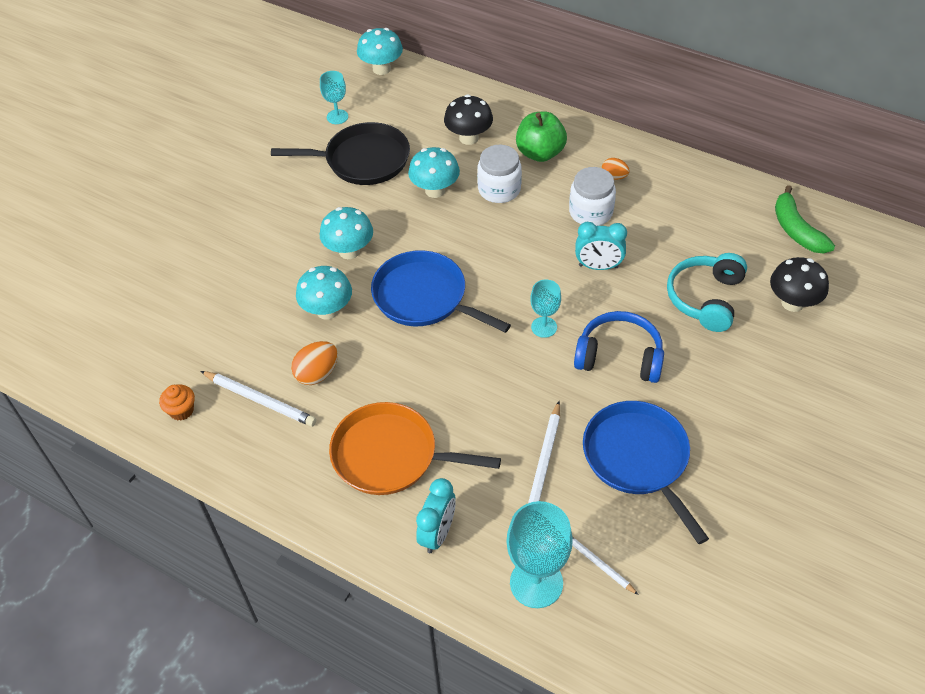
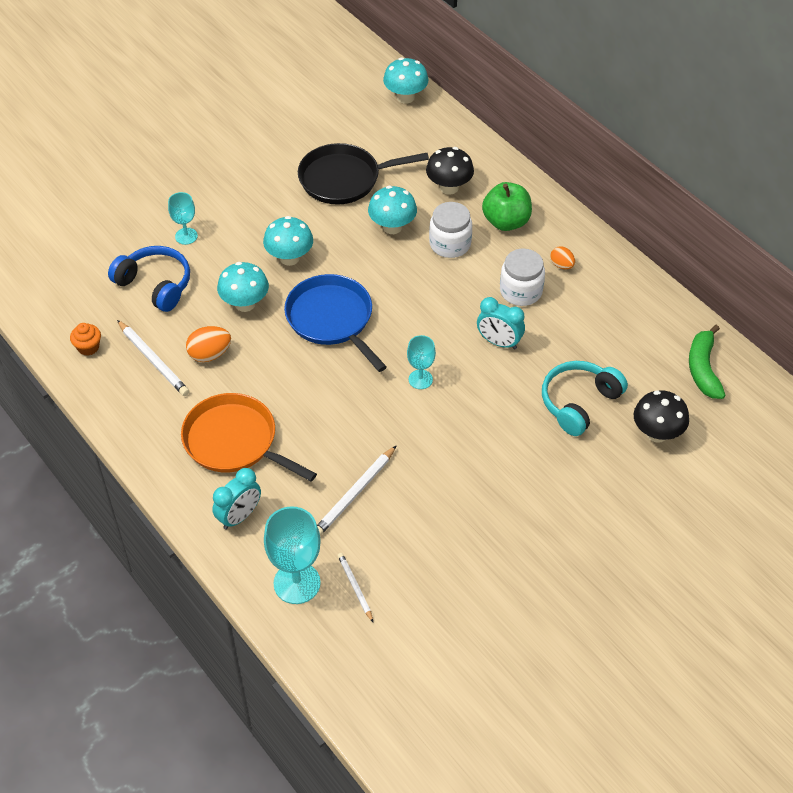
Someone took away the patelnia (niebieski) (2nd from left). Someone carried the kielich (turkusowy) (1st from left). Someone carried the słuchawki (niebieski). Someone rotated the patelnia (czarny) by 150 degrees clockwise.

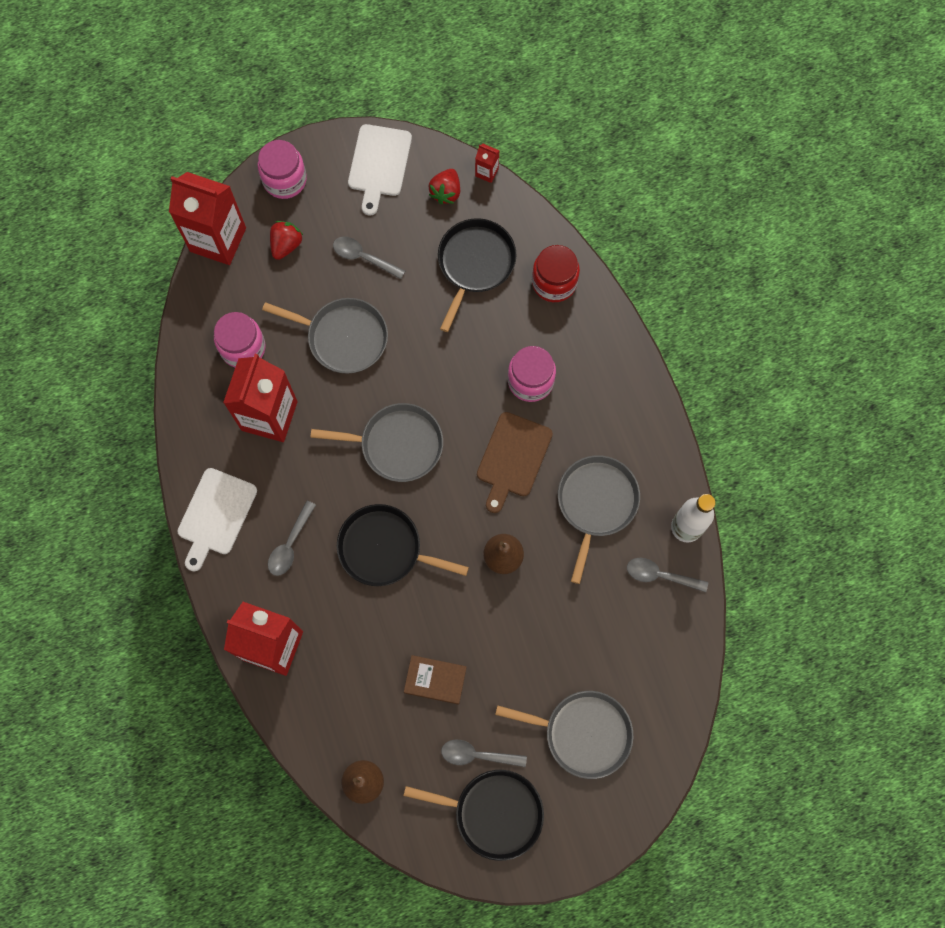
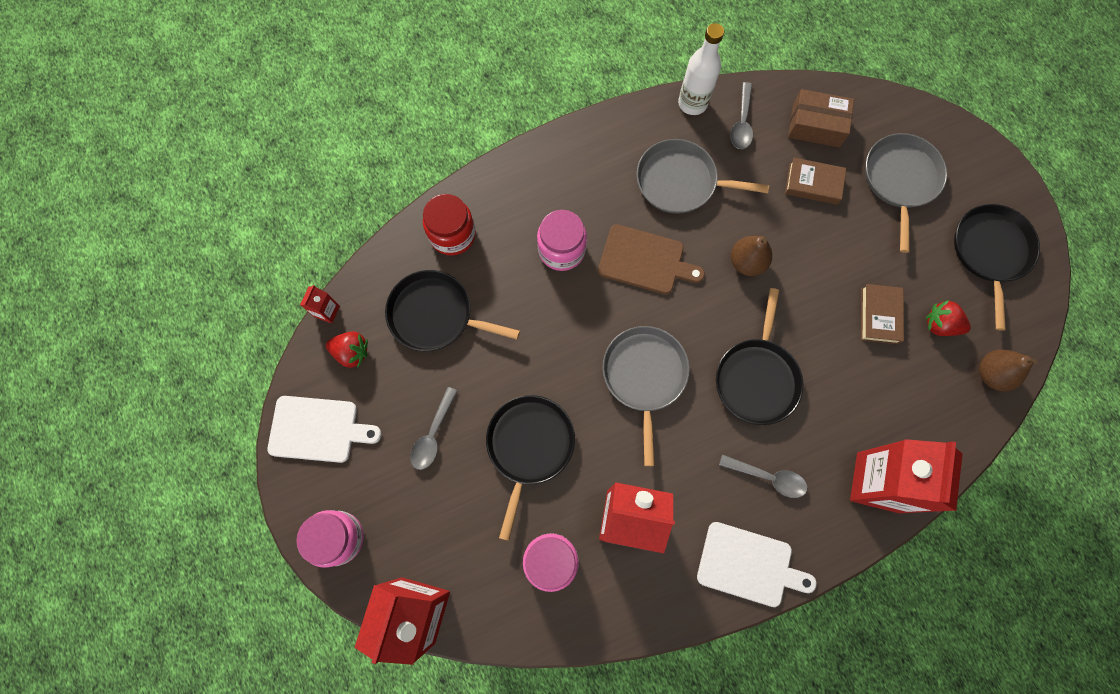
Someone took away the łyżka (szary) (3rd from left). Someone put down the książka (brązowy) (1st from left). Someone put down the pudełko (brązowy). Someone carried the truskawka (czerwony) (1st from left in the first image). Someone repainted the patelnia (szary) (1st from left), which became the patelnia (czarny) (2nd from left).

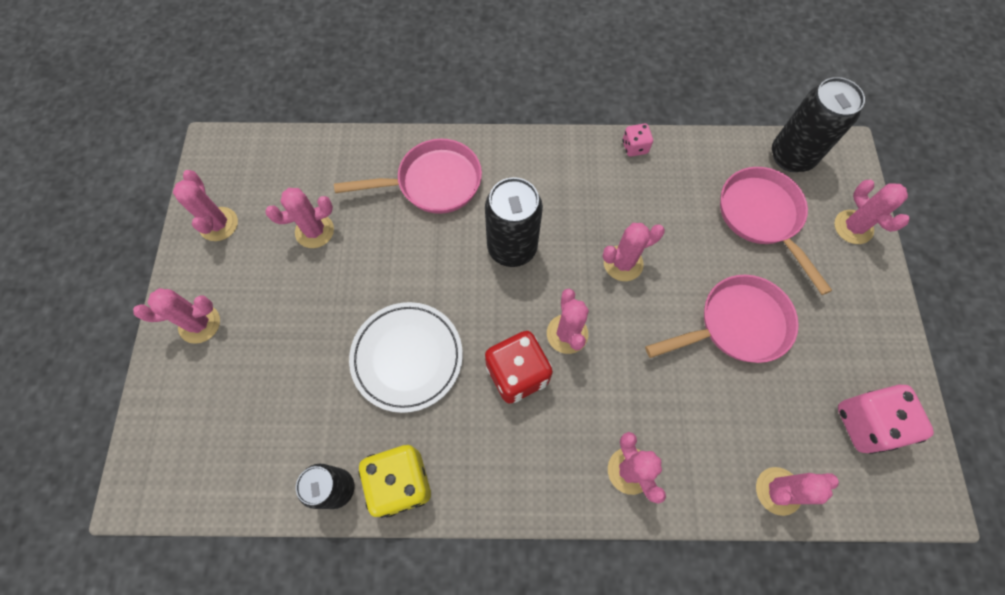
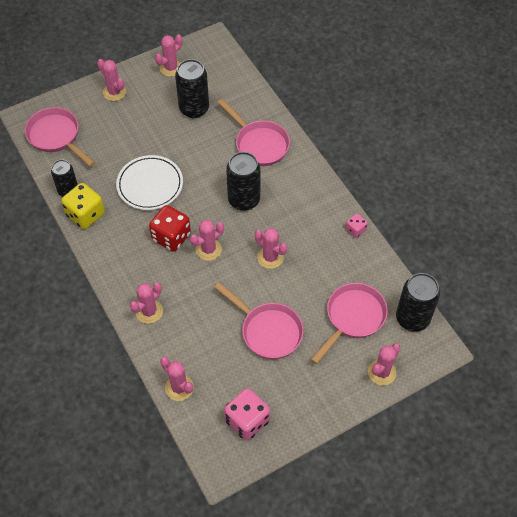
Someone put down the patelnia (różowy) (1st from left). Someone swapped the kaktus (różowy) (3rd from left) for the puszka (czarny) (2nd from left).

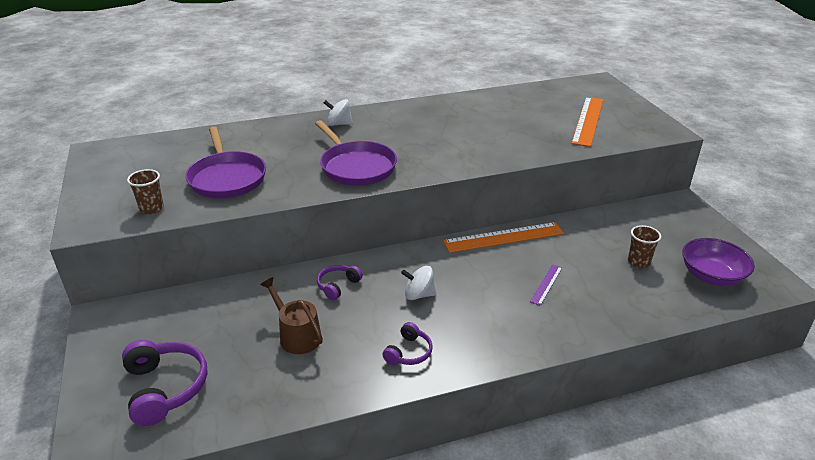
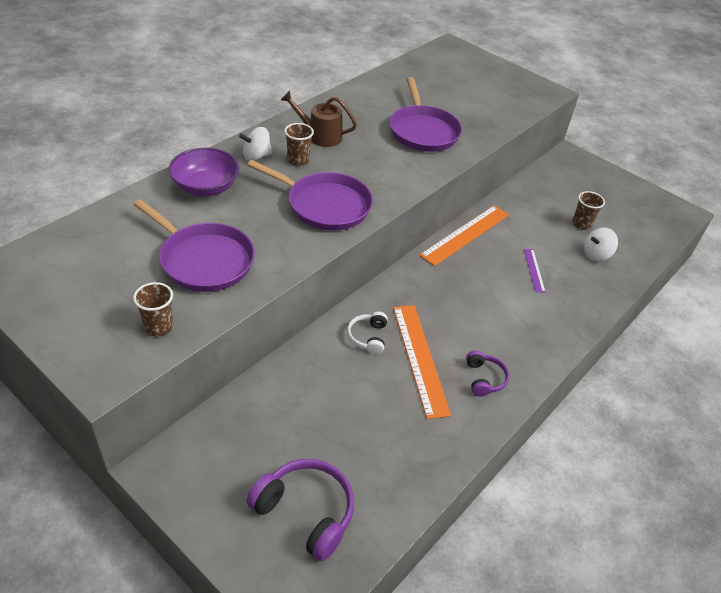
Someone put down the szklanka (brązowy) (2nd from left). Someone put down the patelnia (fioletowy) (3rd from left). Someone carried the konewka (brązowy). Someone carried the bączek (biały) (2nd from left). Someone carried the linijka (pomarańczowy) (2nd from left in the first image). Someone carried the miska (fioletowy). Someone repainted the słuchawki (fioletowy) (2nd from left), which became the słuchawki (biały).

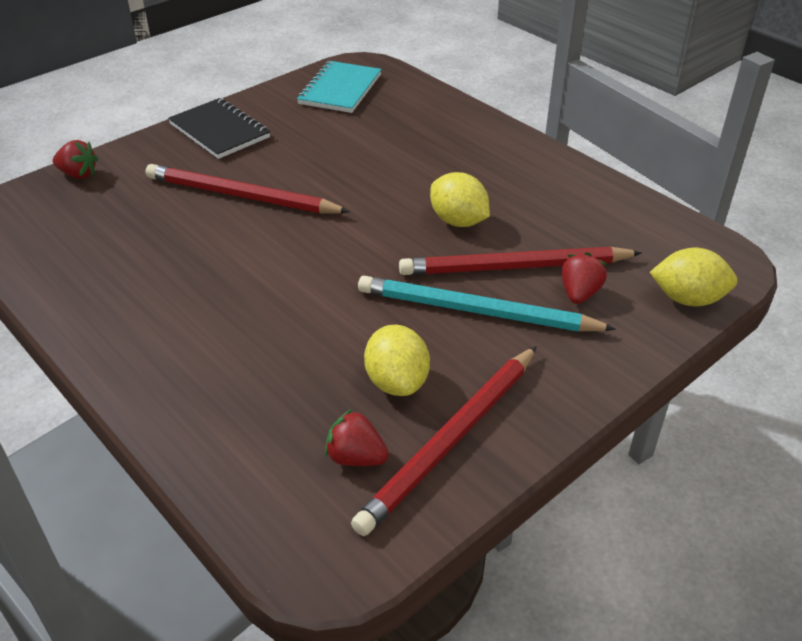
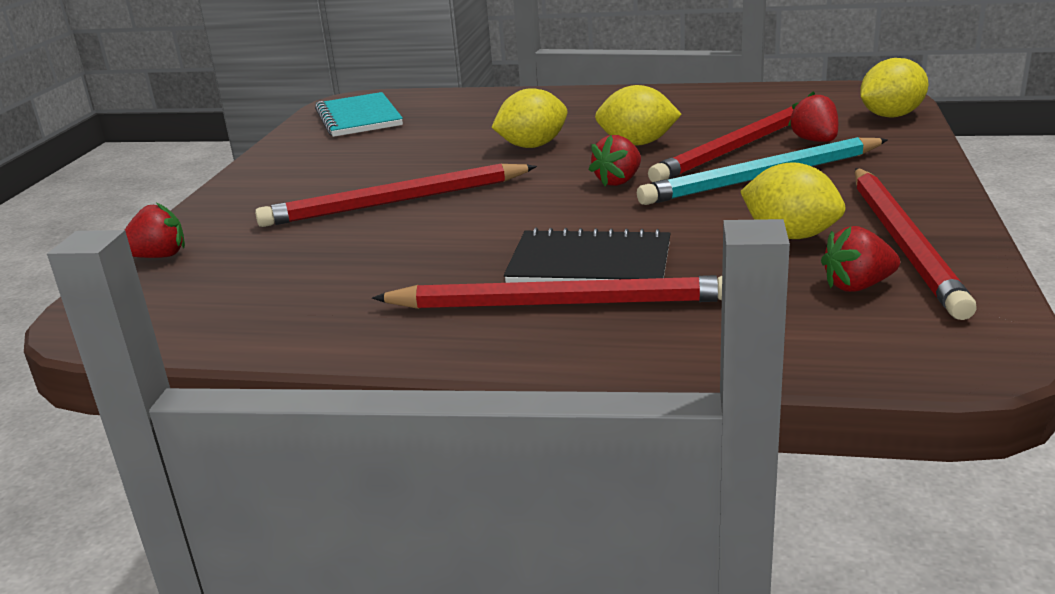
Someone put down the ołówek (czerwony) (2nd from left). Someone put down the cytryna (żółty) (1st from left). Someone put down the truskawka (czerwony) (2nd from left). Someone carried the zeszyt (czarny).

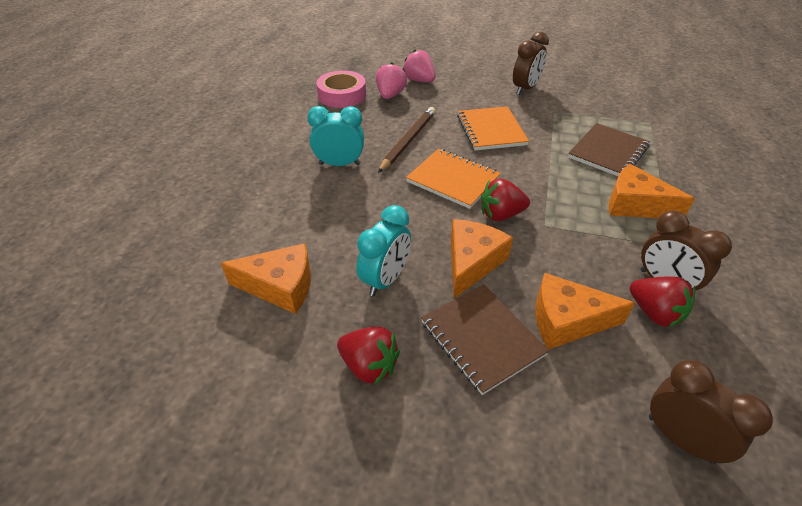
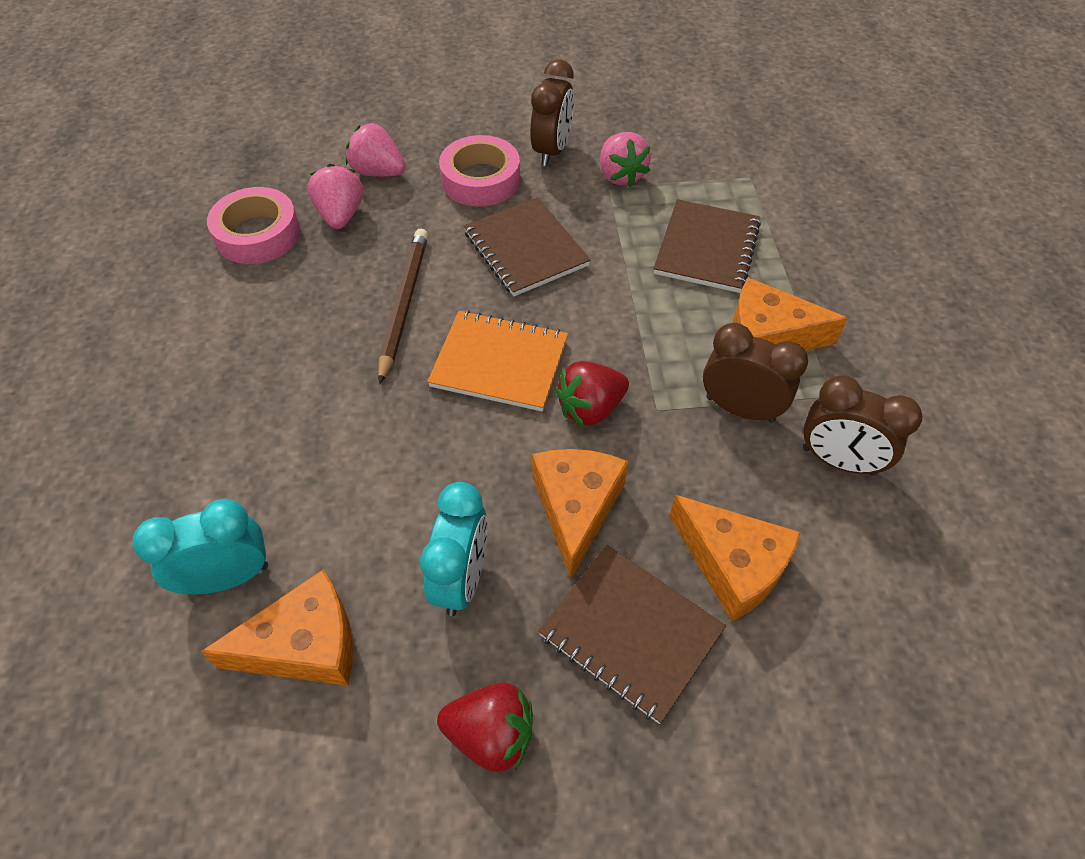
Someone took away the truskawka (czerwony) (3rd from left). Someone put down the taśma klejąca (różowy) (2nd from left). Someone put down the truskawka (różowy) (3rd from left). Someone carried the budzik (turkusowy) (1st from left). Someone carried the budzik (brązowy) (3rd from left in the first image). Someone repainted the zeszyt (pomarańczowy) (2nd from left), which became the zeszyt (brązowy) (1st from left). Someone rotated the ser (pomarańczowy) (3rd from left) by 120 degrees counterclockwise.

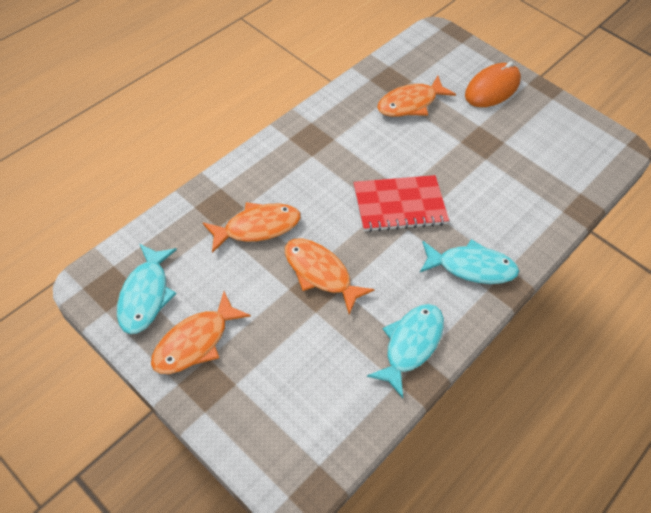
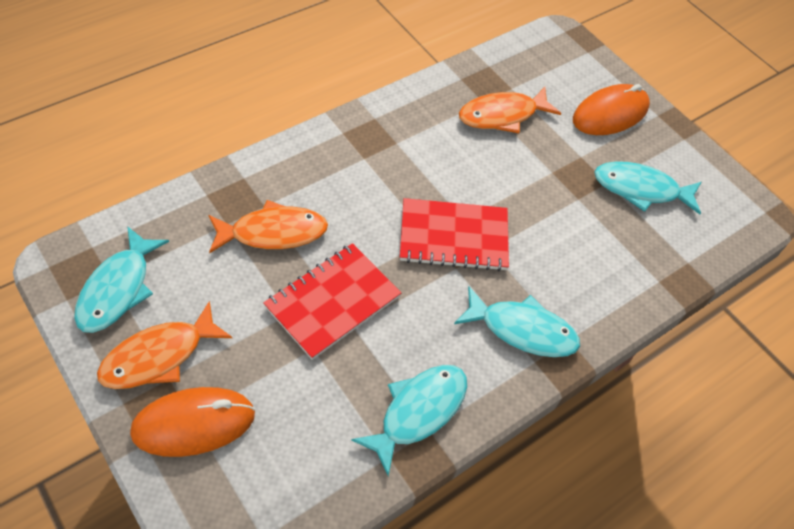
Someone put down the myszka (pomarańczowy) (1st from left). Someone put down the ryba (turkusowy) (4th from left). Someone swapped the ryba (pomarańczowy) (3rd from left) for the zeszyt (czerwony) (1st from left).

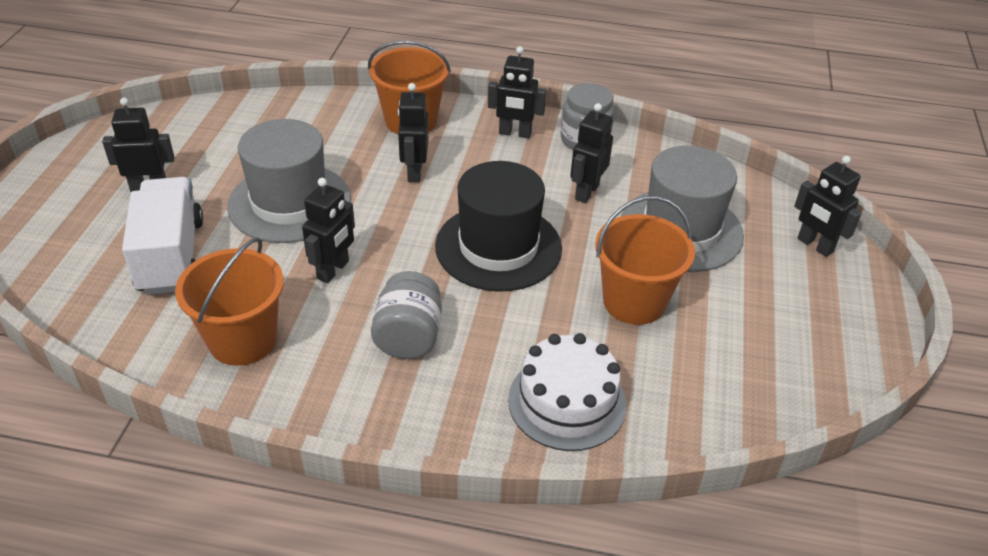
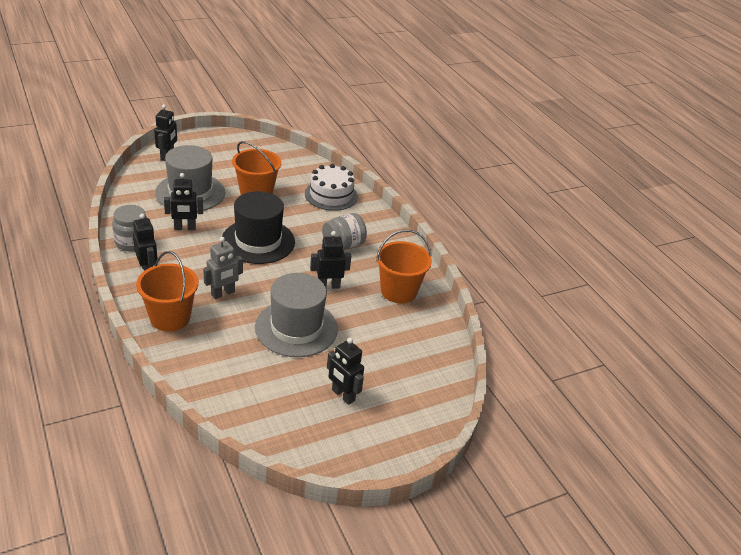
Someone took away the ciężarówka (biały). Someone repainted the robot (czarny) (3rd from left), which became the robot (szary).

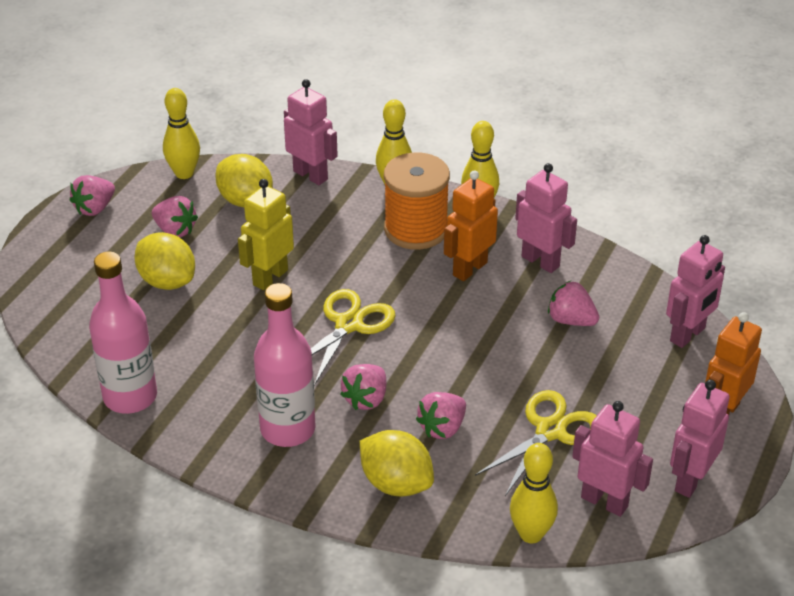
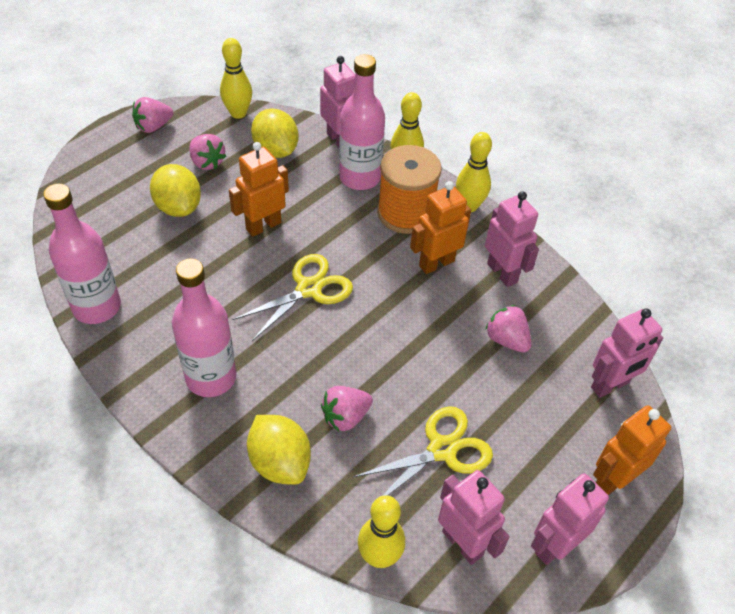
Someone took away the truskawka (różowy) (3rd from left). Someone put down the butelka (różowy) (3rd from left). Someone repainted the robot (żółty), which became the robot (pomarańczowy) (1st from left).

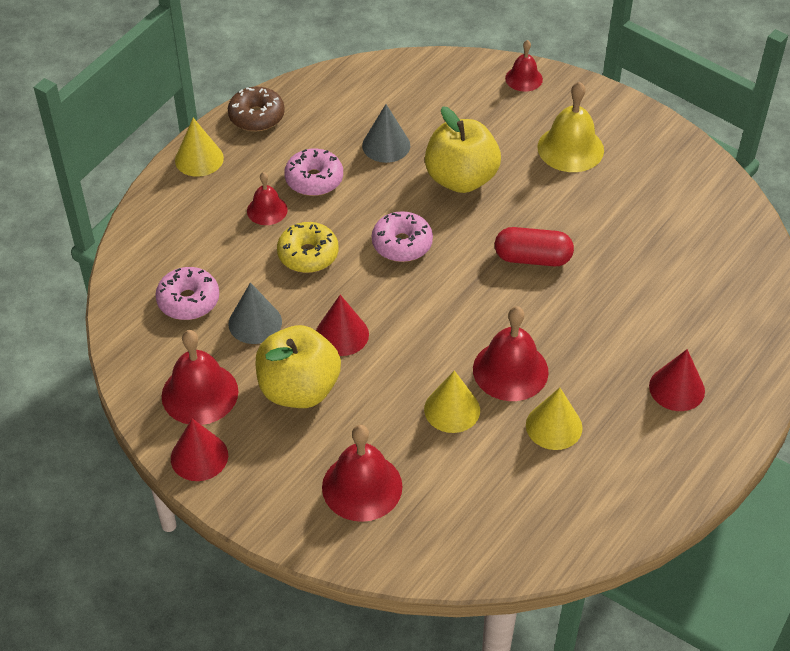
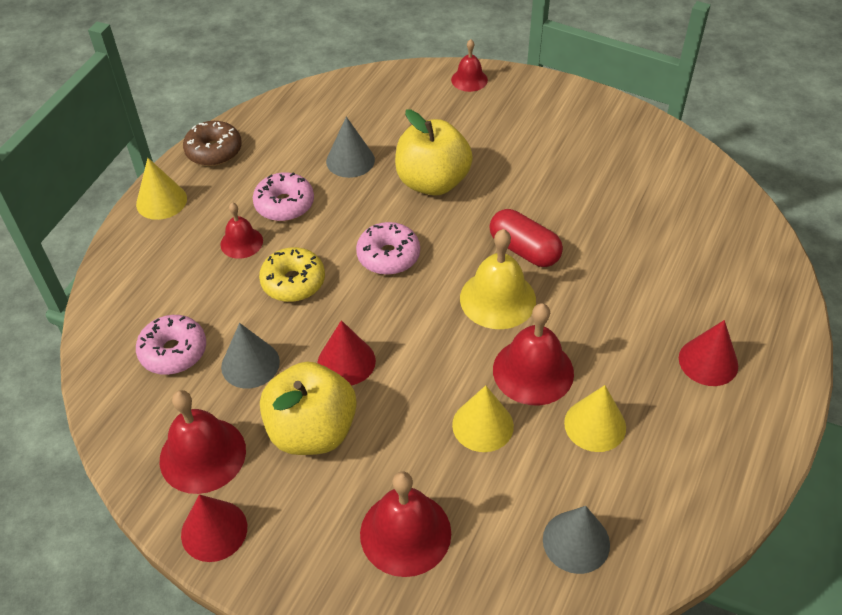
Someone put down the stożek (szary) (3rd from left). Someone carried the dzwonek (żółty). Someone rotated the kapsułka (czerwony) by 45 degrees clockwise.

